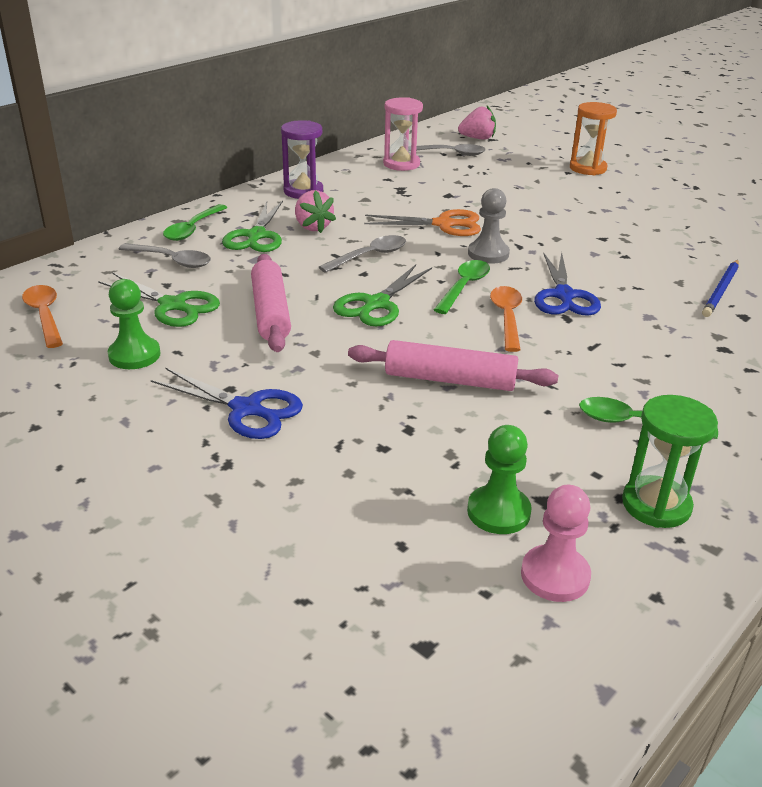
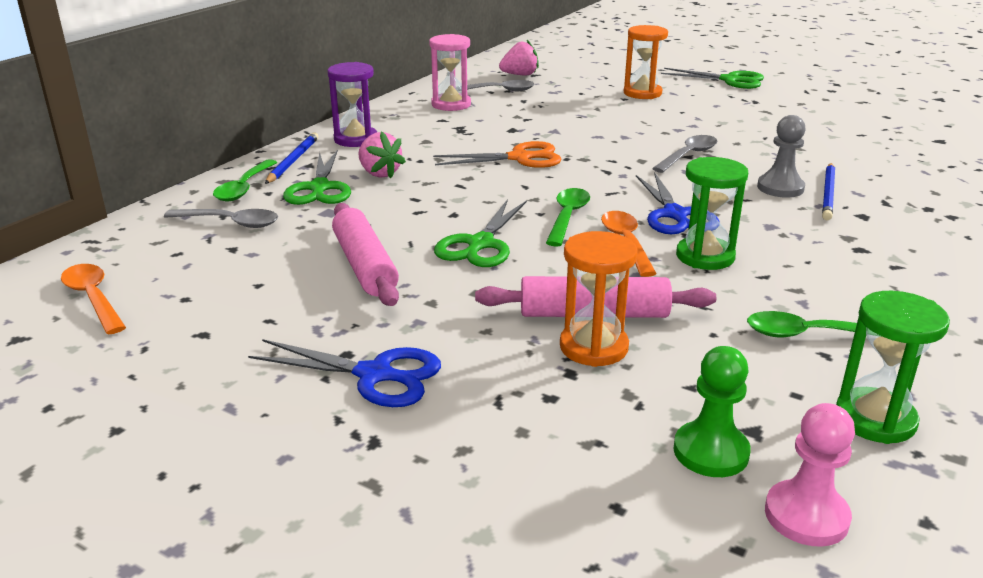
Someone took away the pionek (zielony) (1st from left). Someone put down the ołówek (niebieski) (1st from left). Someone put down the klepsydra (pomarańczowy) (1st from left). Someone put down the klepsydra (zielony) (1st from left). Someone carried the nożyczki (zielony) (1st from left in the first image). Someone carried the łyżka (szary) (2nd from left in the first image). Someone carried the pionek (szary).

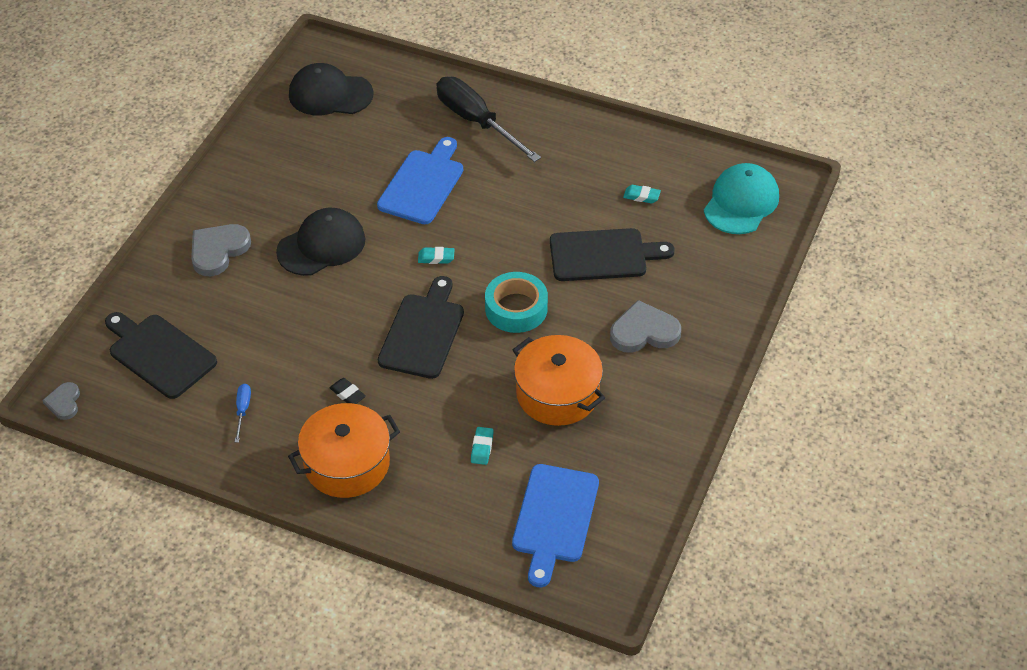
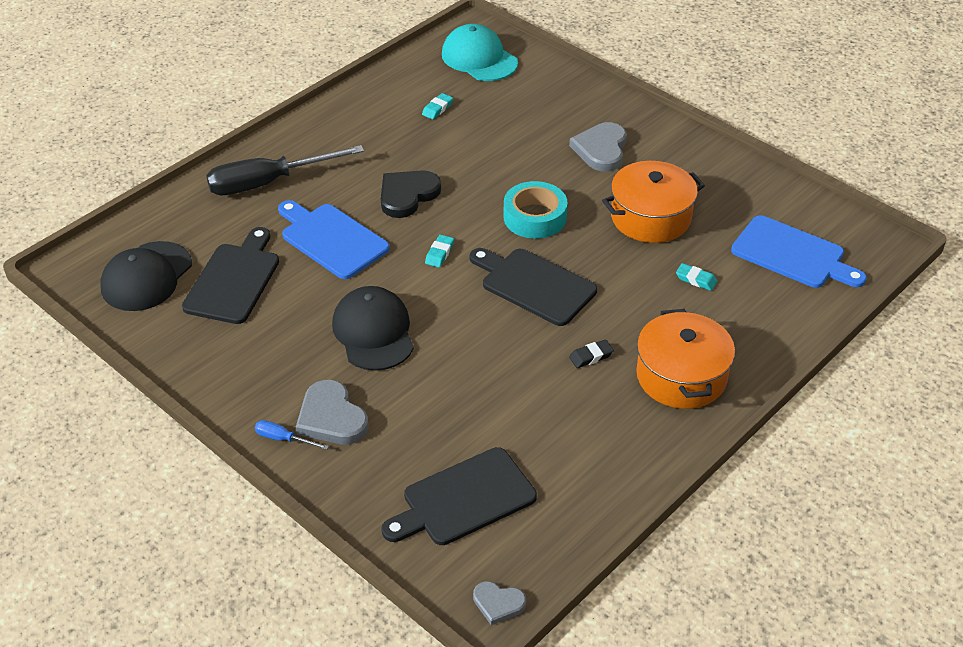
Someone put down the serce (czarny). Someone carried the śrubokręt (niebieski). Someone carried the deska do krojenia (czarny) (3rd from left in the first image).

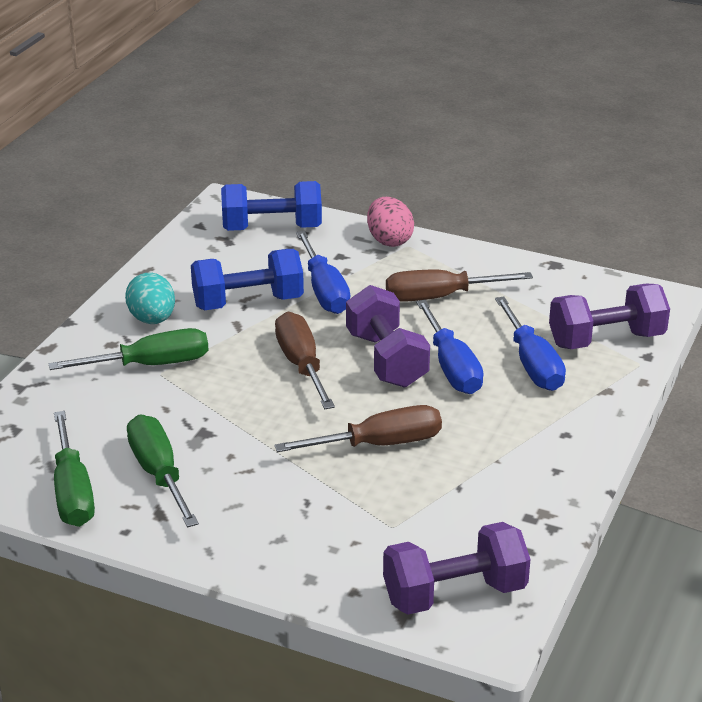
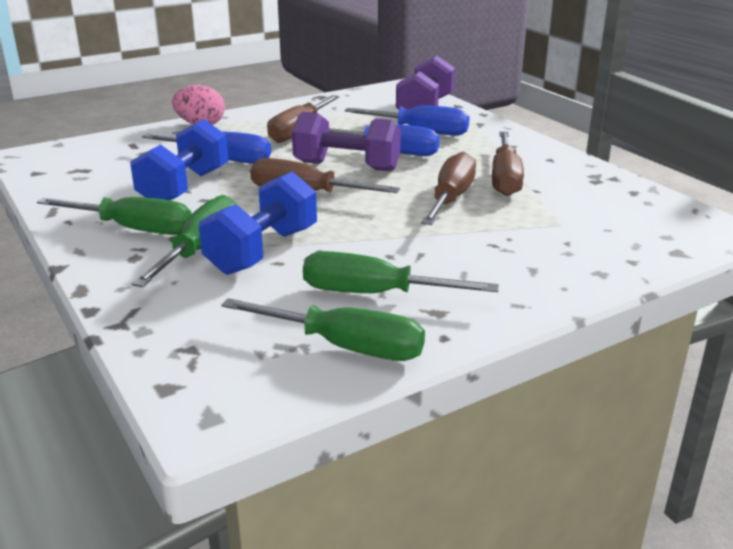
Someone took away the hantel (fioletowy) (2nd from left). Someone put down the śrubokręt (brązowy) (4th from left). Someone carried the hantel (niebieski) (2nd from left). Someone swapped the jajko (turkusowy) for the śrubokręt (zielony) (1st from left).

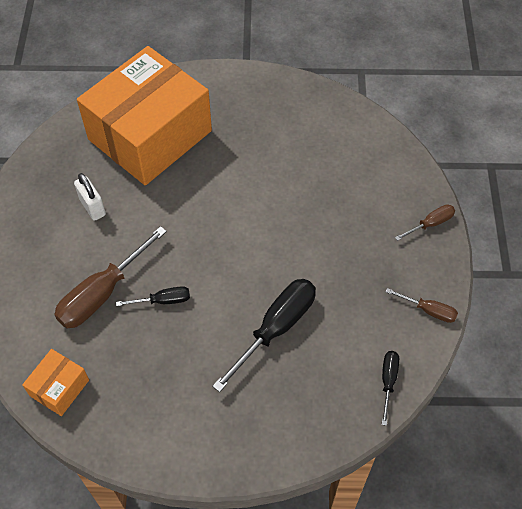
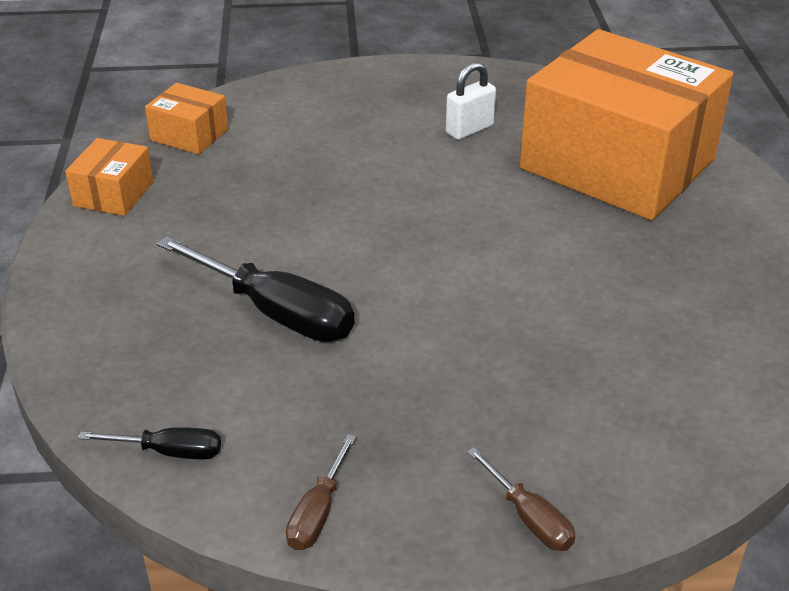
Someone took away the śrubokręt (brązowy) (1st from left). Someone took away the śrubokręt (czarny) (1st from left). Someone put down the pudełko (pomarańczowy) (1st from left).

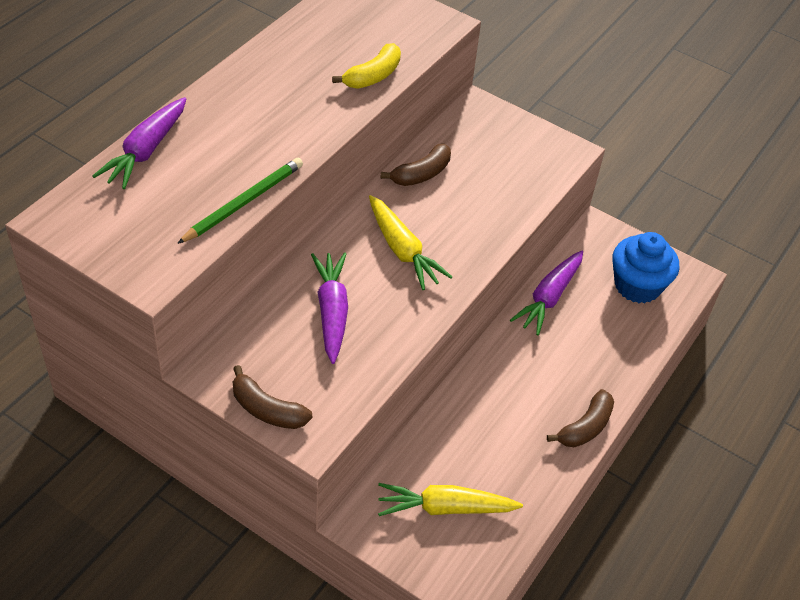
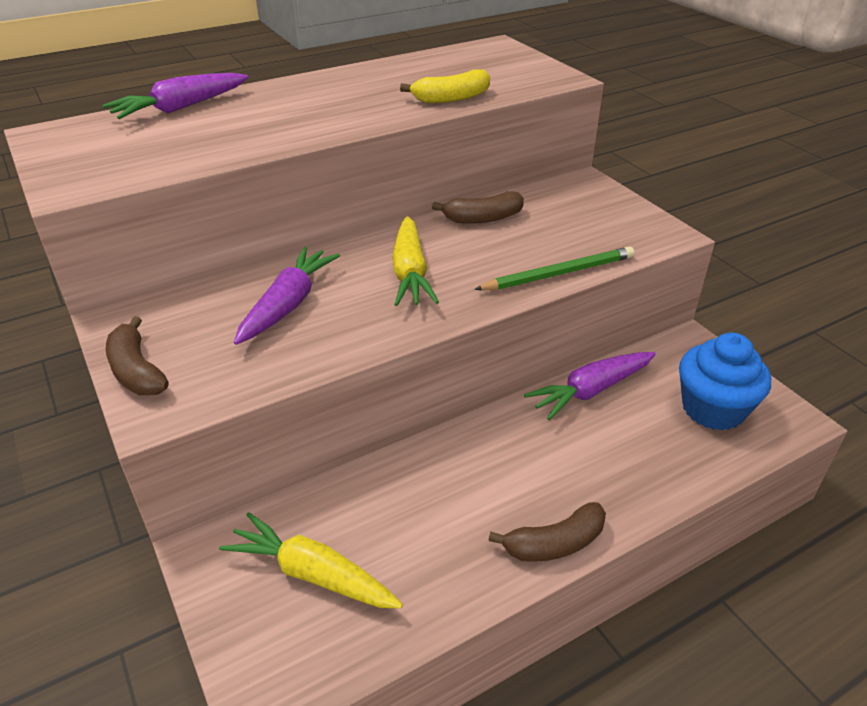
Someone carried the ołówek (zielony).

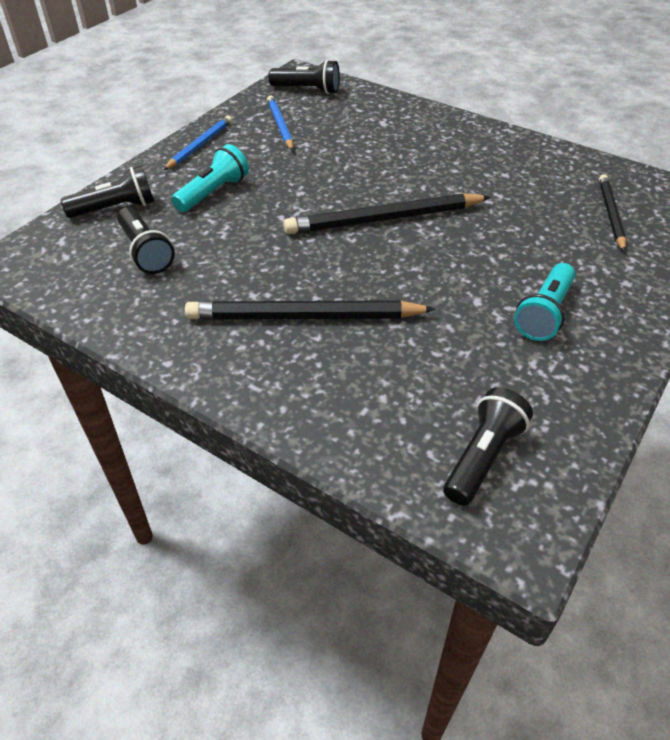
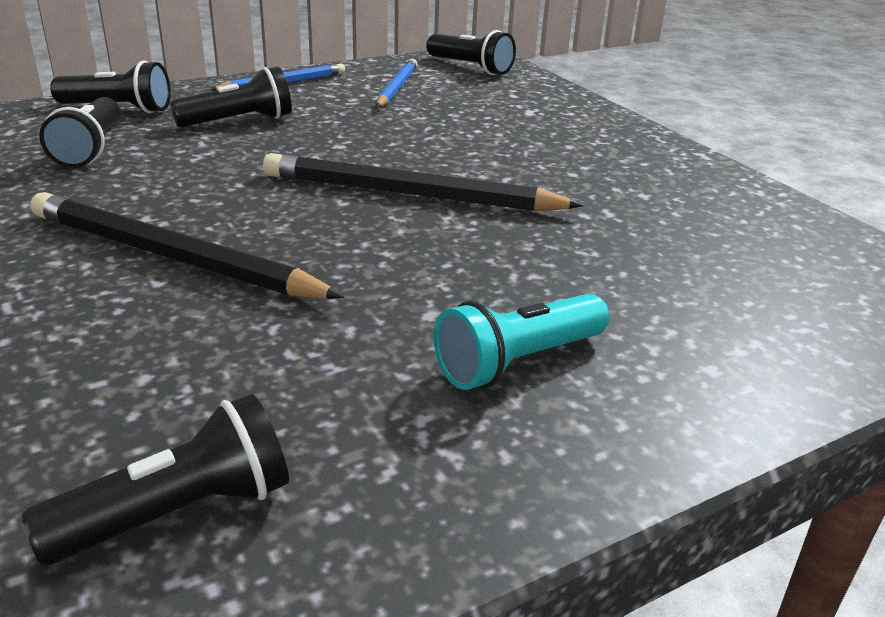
Someone took away the ołówek (czarny) (3rd from left). Someone repainted the latarka (turkusowy) (1st from left), which became the latarka (czarny) (4th from left).

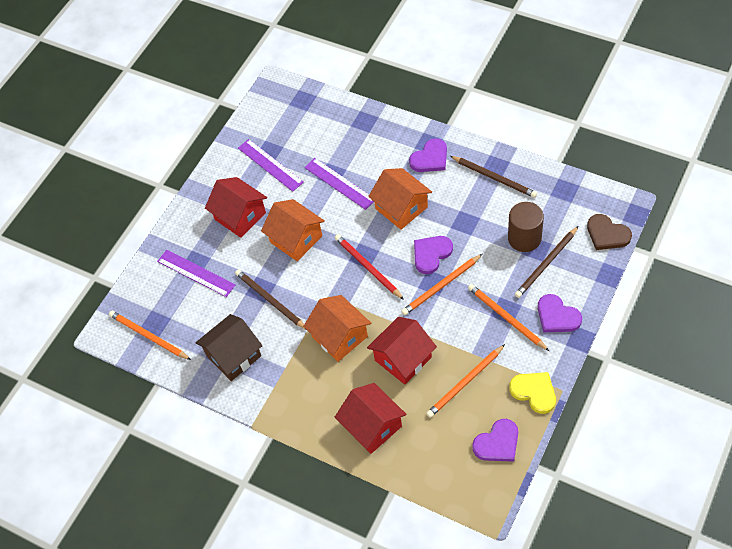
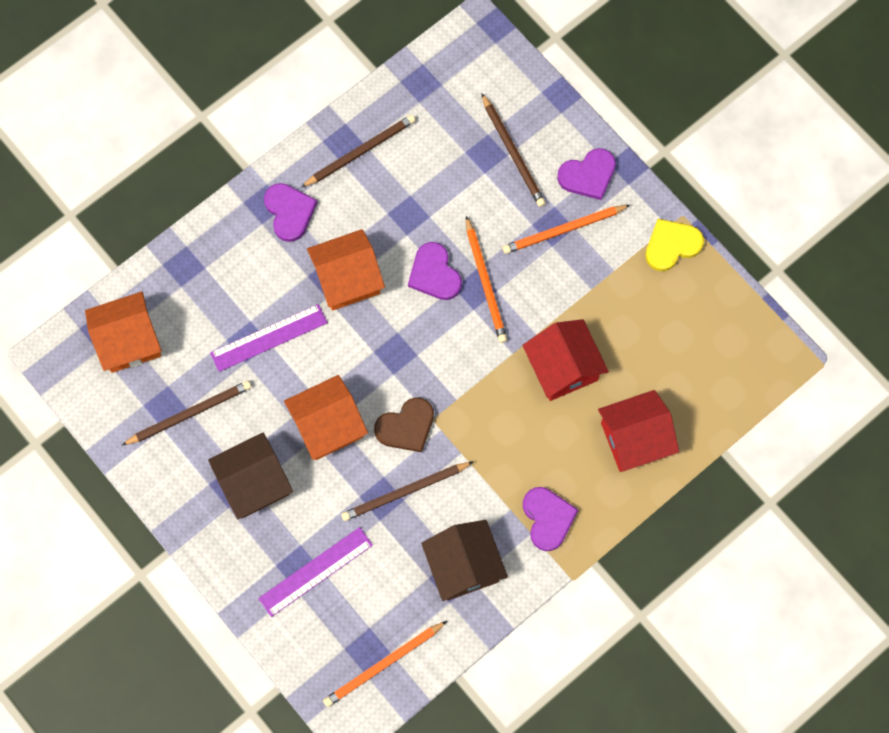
Someone took away the ołówek (czerwony). Someone took away the ołówek (pomarańczowy) (3rd from left). Someone took away the walec (brązowy). Someone carried the domek (pomarańczowy) (2nd from left in the first image). Someone carried the serce (fioletowy) (3rd from left). Someone carried the serce (brązowy). Someone swapped the linijka (fioletowy) (2nd from left) for the ołówek (brązowy) (1st from left). Someone repainted the domek (czerwony) (1st from left), which became the domek (brązowy) (1st from left).

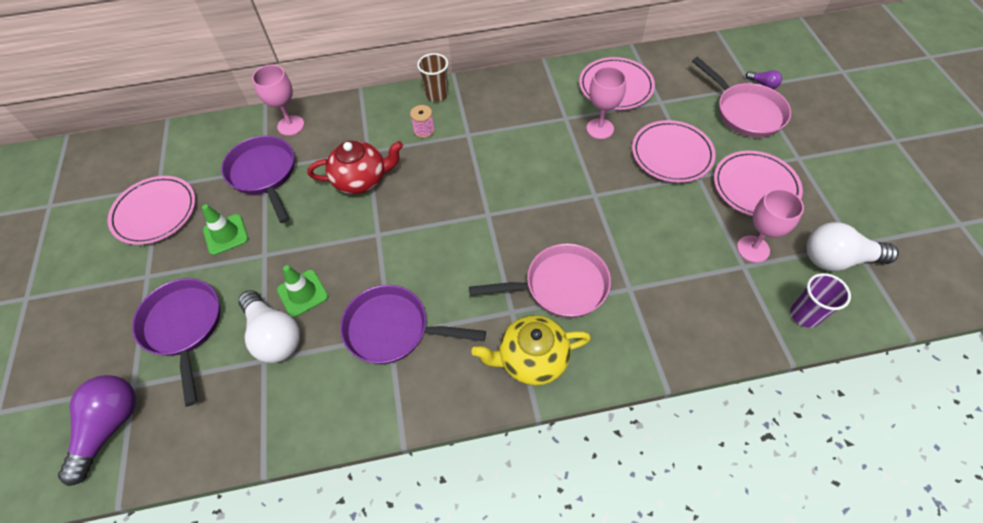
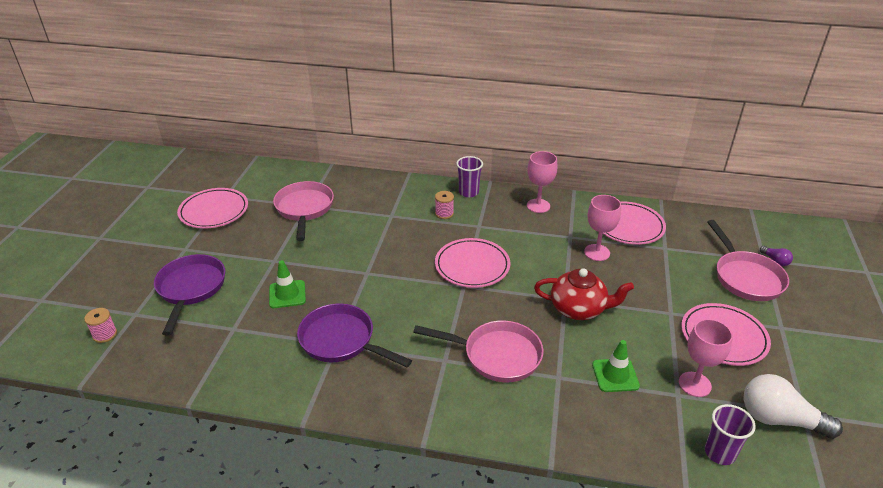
Someone took away the żarówka (biały) (1st from left). Someone took away the imbryk (żółty). Someone carried the pachołek (zielony) (1st from left in the first image). Someone carried the kielich (różowy) (1st from left). Someone carried the imbryk (czerwony). Someone carried the talerz (różowy) (3rd from left in the first image). Someone swapped the żarówka (fioletowy) (1st from left) for the szpulka (różowy) (1st from left). Someone repainted the patelnia (fioletowy) (2nd from left), which became the patelnia (różowy) (1st from left). Someone repainted the szklanka (brązowy), which became the szklanka (fioletowy) (1st from left).

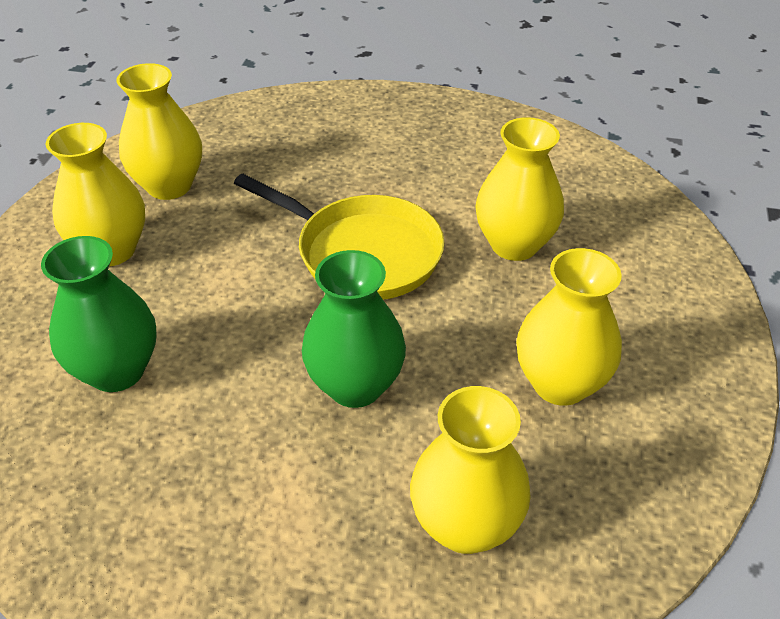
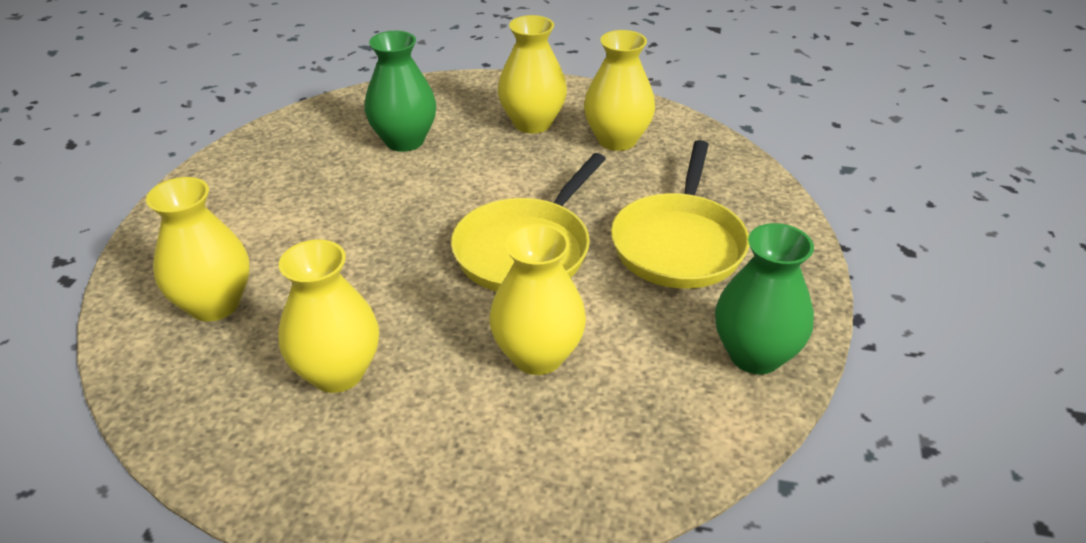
Someone put down the patelnia (żółty) (2nd from left). Someone carried the wazon (zielony) (2nd from left).

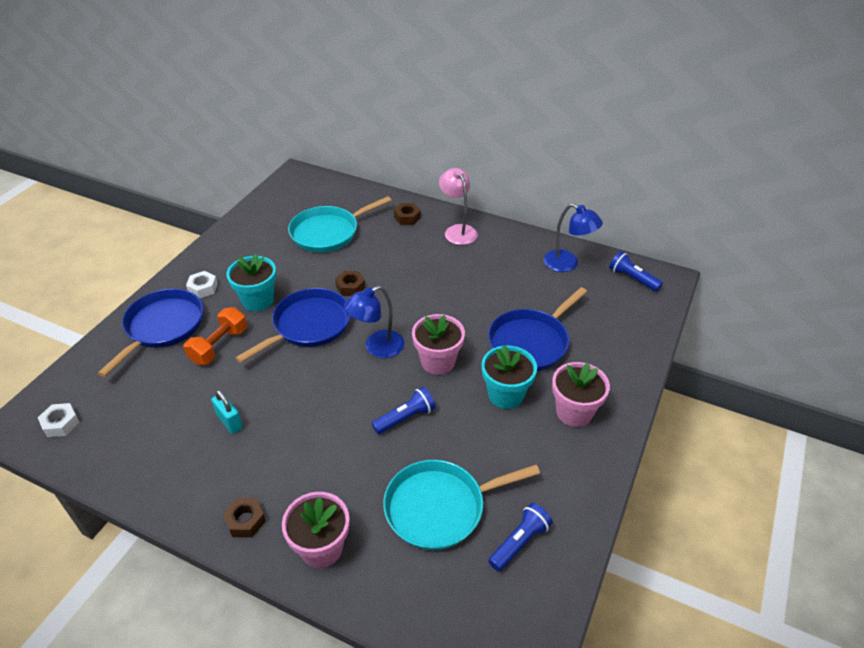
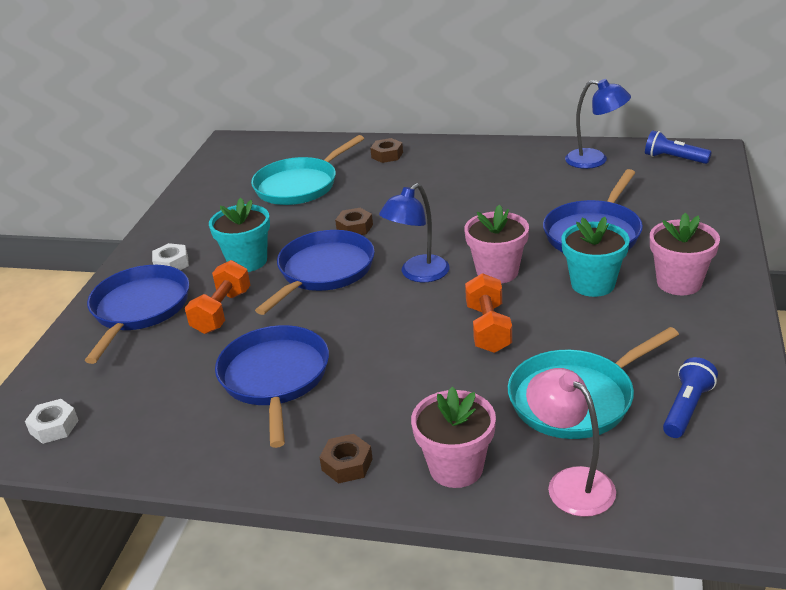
Someone carried the lampka (różowy). Someone swapped the kłódka (turkusowy) for the patelnia (niebieski) (2nd from left). Someone swapped the latarka (niebieski) (1st from left) for the hantel (pomarańczowy) (2nd from left).

